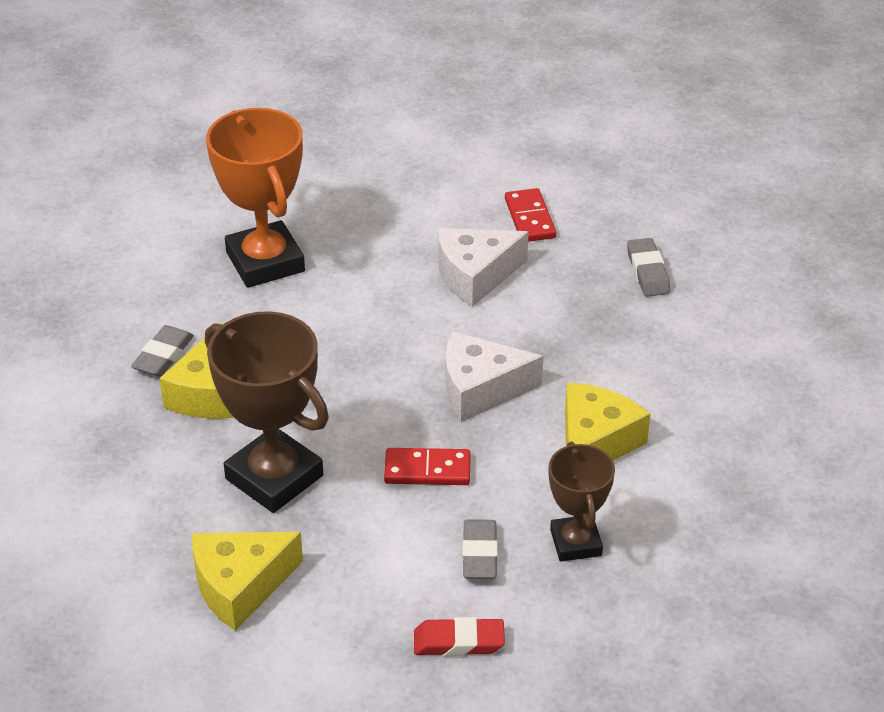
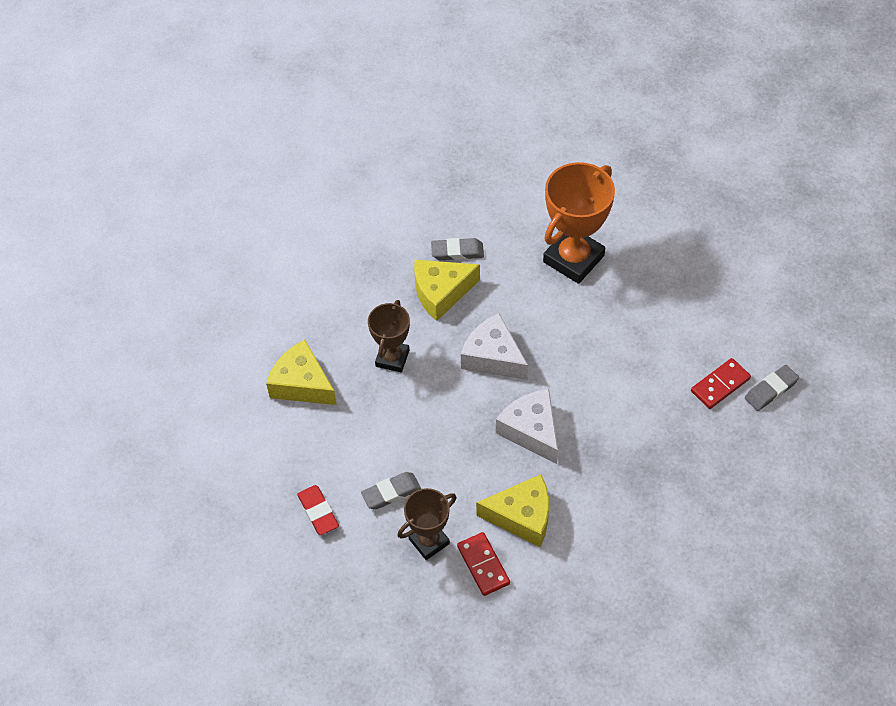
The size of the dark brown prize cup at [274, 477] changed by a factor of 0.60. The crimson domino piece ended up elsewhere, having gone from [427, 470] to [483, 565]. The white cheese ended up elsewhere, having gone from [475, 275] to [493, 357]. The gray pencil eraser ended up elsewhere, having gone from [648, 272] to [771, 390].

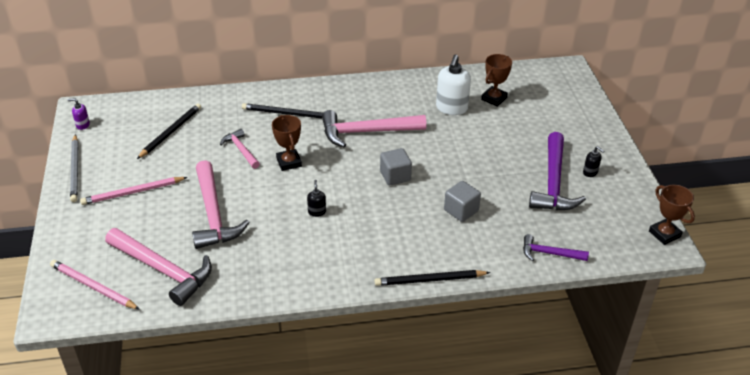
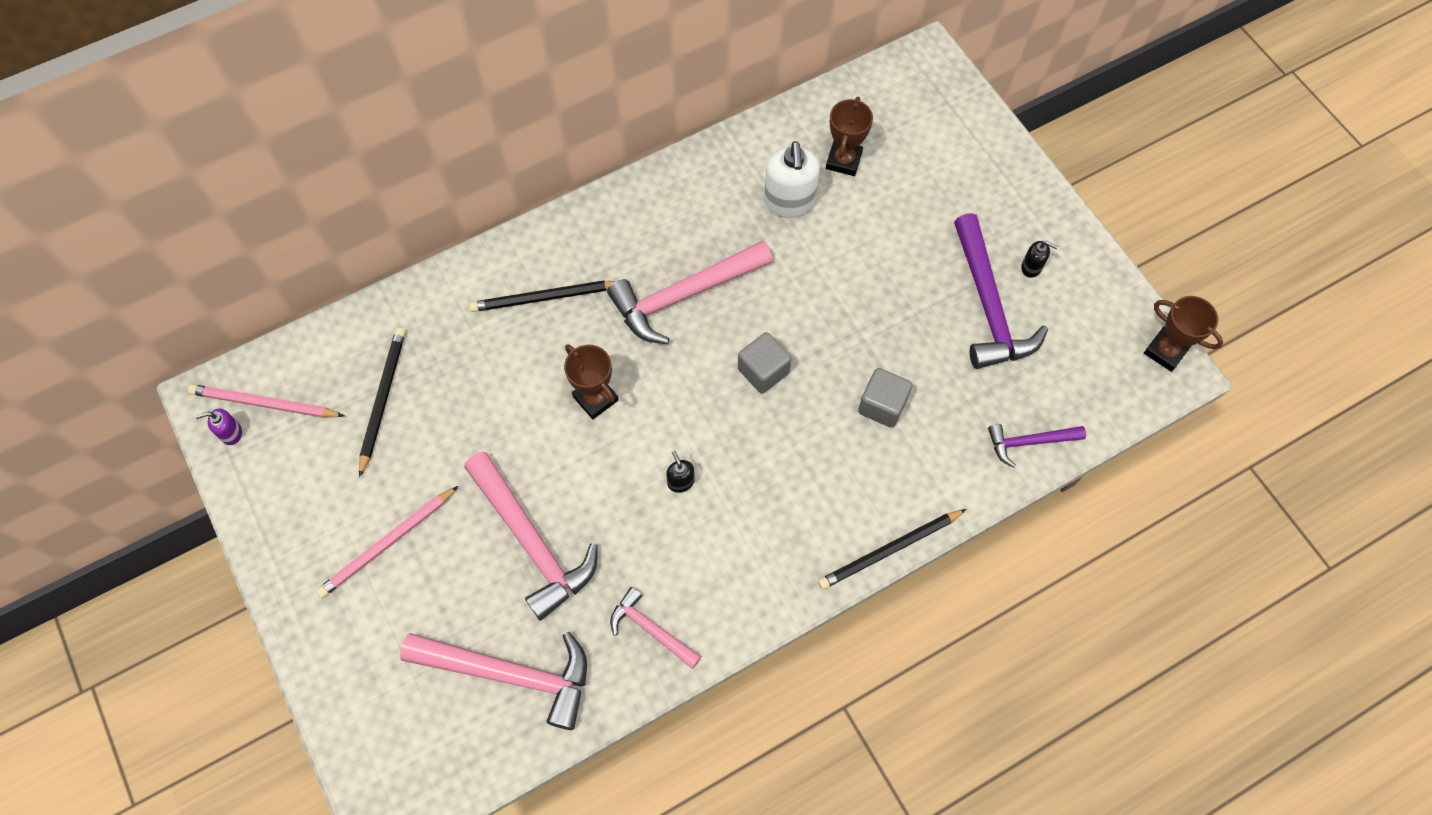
The rose-pink wooden pencil ended up elsewhere, having gone from [93, 287] to [265, 404]. The rose-pink claw hammer ended up elsewhere, having gone from [241, 150] to [651, 629]. The second view lost the gray wooden pencil at [75, 169].

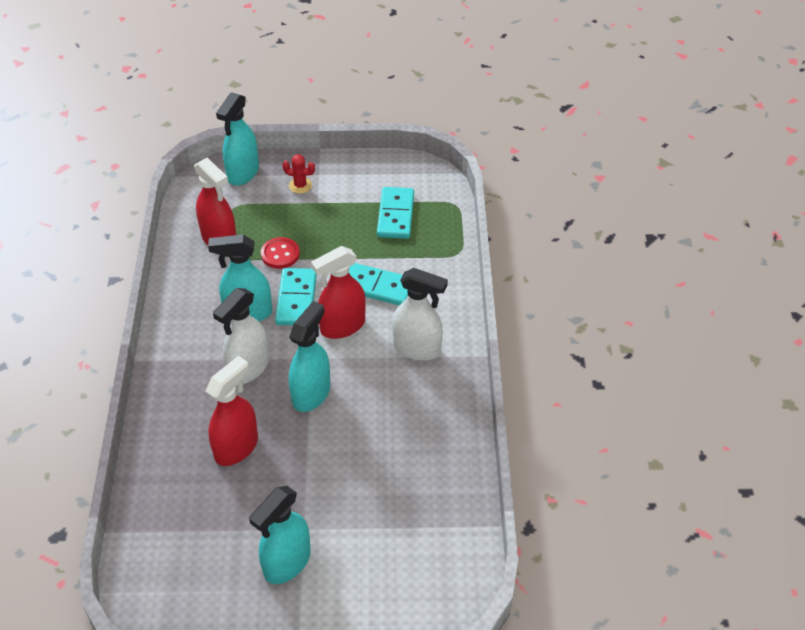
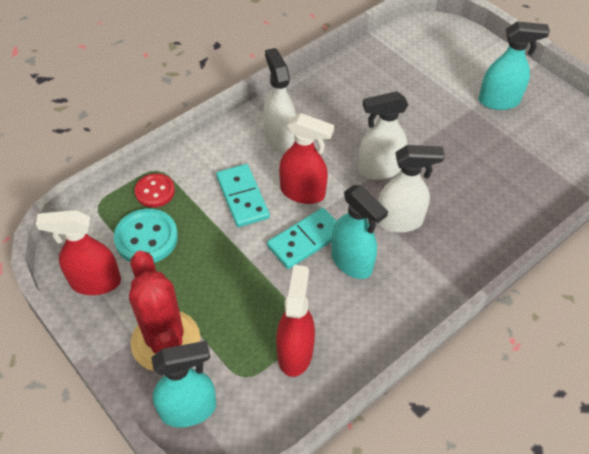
The crimson spray cleaner ended up elsewhere, having gone from [236, 447] to [95, 282]. Where the teal domino piece stood at [395, 215], the teal shirt button came to stand at [146, 238]. The size of the crimson cactus at [300, 185] changed by a factor of 2.38. The crimson shirt button ended up elsewhere, having gone from [280, 254] to [155, 191]. What was the teal spray cleaner at [311, 393] turned into the white spray cleaner at [379, 169].

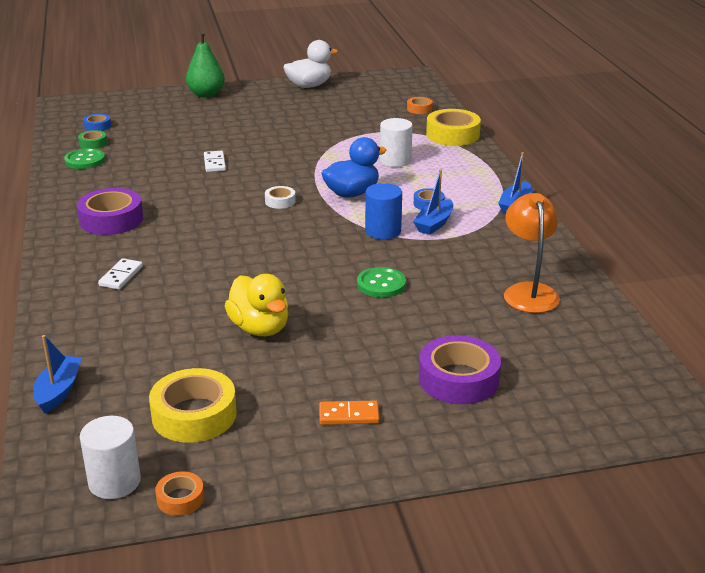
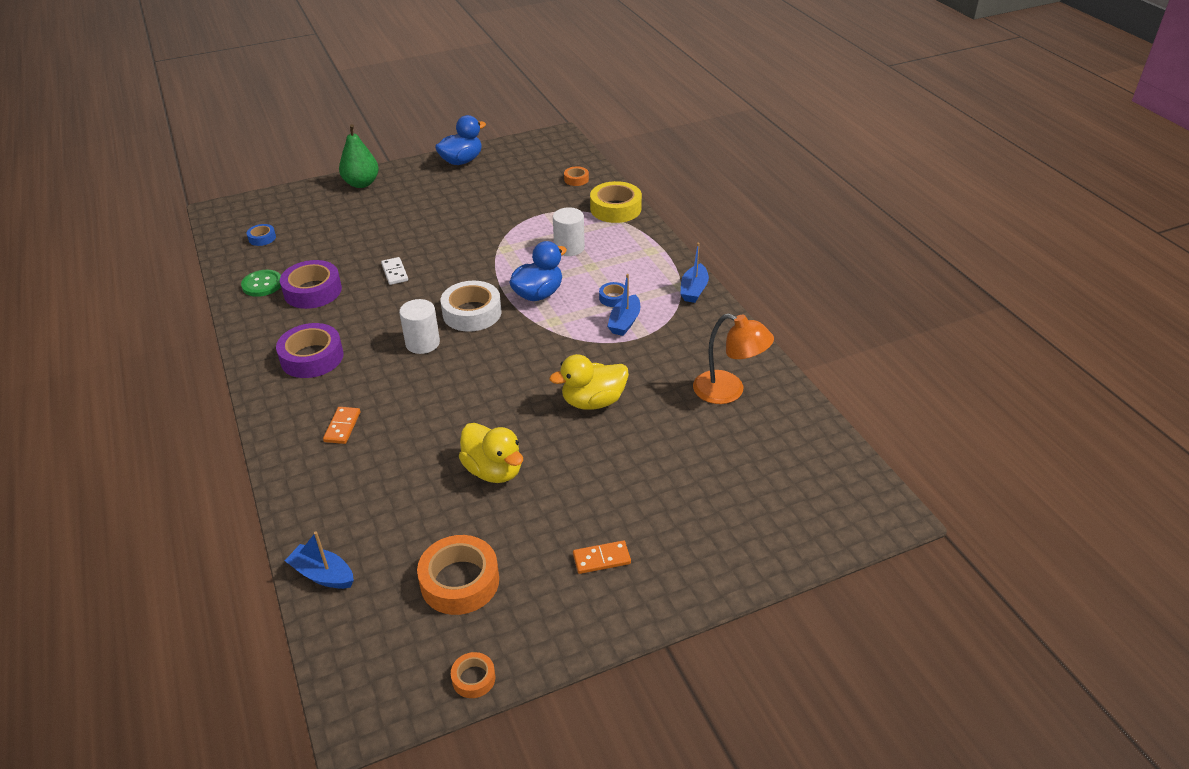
The violet sticky tape ended up elsewhere, having gone from [458, 379] to [313, 291]. The cobalt toy boat at [59, 391] ended up facing another way, 60 degrees counterclockwise from before. What was the white domino piece at [121, 276] turned into the orange domino piece at [342, 427]. The white cylinder shape ended up elsewhere, having gone from [114, 482] to [422, 343]. What was the bright yellow sticky tape at [194, 415] turned into the orange sticky tape at [460, 581]. What was the white toy duck at [309, 86] turned into the cobalt toy duck at [461, 161]. The size of the white sticky tape at [280, 201] changed by a factor of 1.98. Where the green shirt button stood at [381, 284], the bright yellow toy duck came to stand at [593, 401]. The orange reading lamp at [528, 291] ended up facing another way, 135 degrees clockwise from before. The second view lost the green sticky tape at [93, 143]. The second view lost the cobalt cylinder shape at [383, 231].

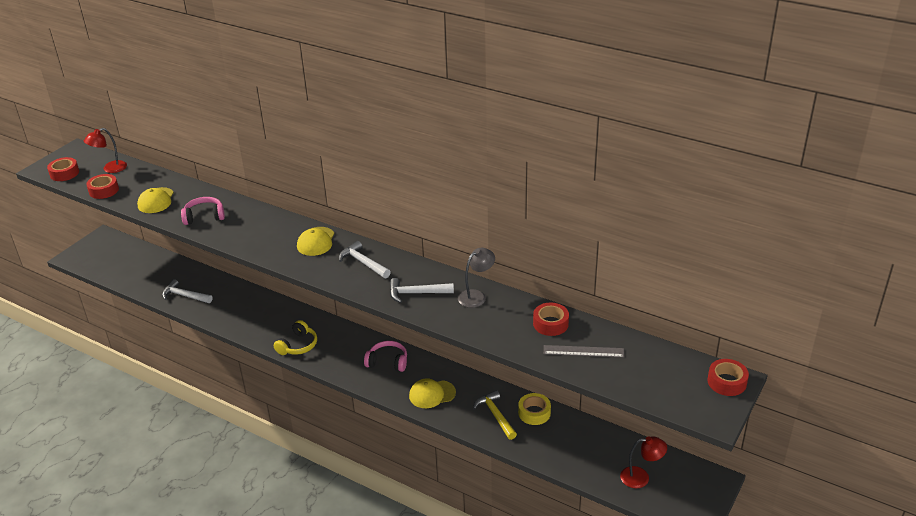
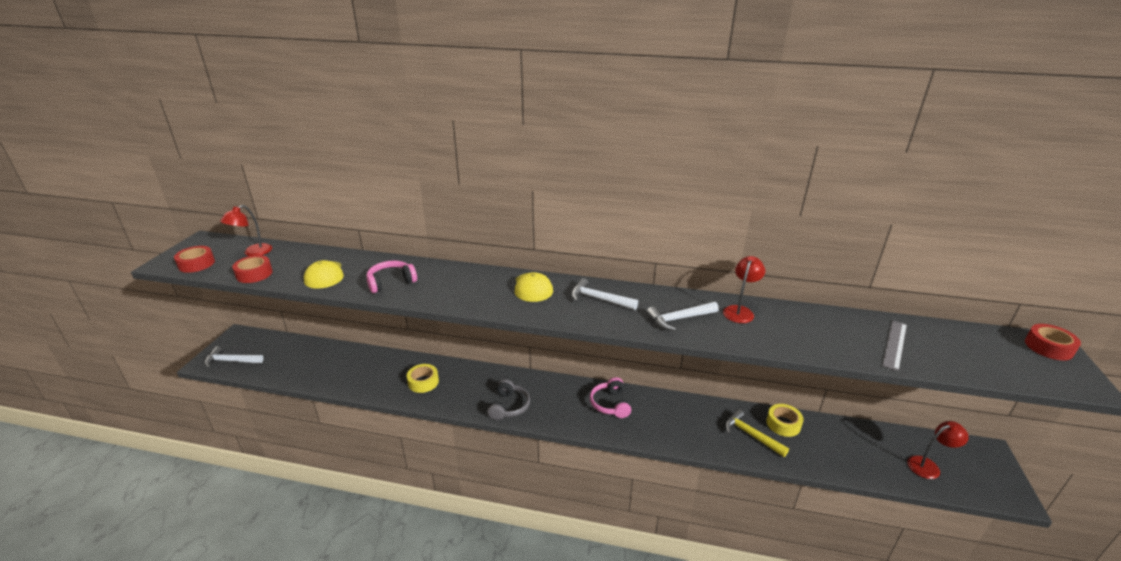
The white claw hammer ended up elsewhere, having gone from [184, 296] to [231, 361]. The second view gained the bright yellow sticky tape at [423, 382]. What was the bright yellow headphones at [298, 345] turned into the gray headphones at [509, 406]. The rose-pink headphones at [387, 362] ended up facing another way, 90 degrees counterclockwise from before. What was the gray reading lamp at [476, 296] turned into the crimson reading lamp at [740, 311]. The gray straightedge at [583, 351] ended up facing another way, 45 degrees counterclockwise from before. The second view lost the bright yellow cap at [432, 394]. The second view lost the crimson sticky tape at [550, 324].

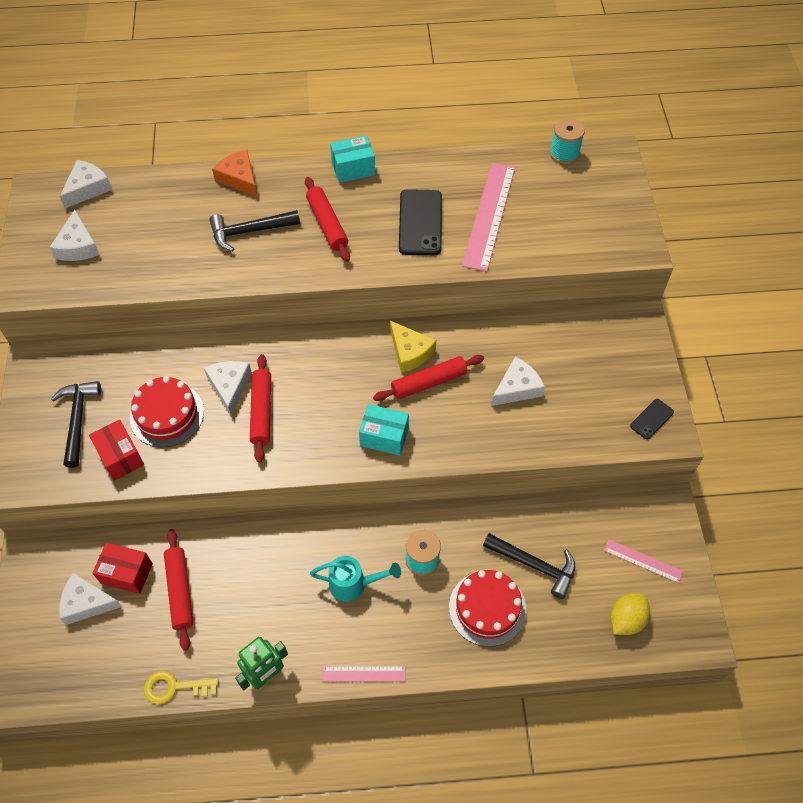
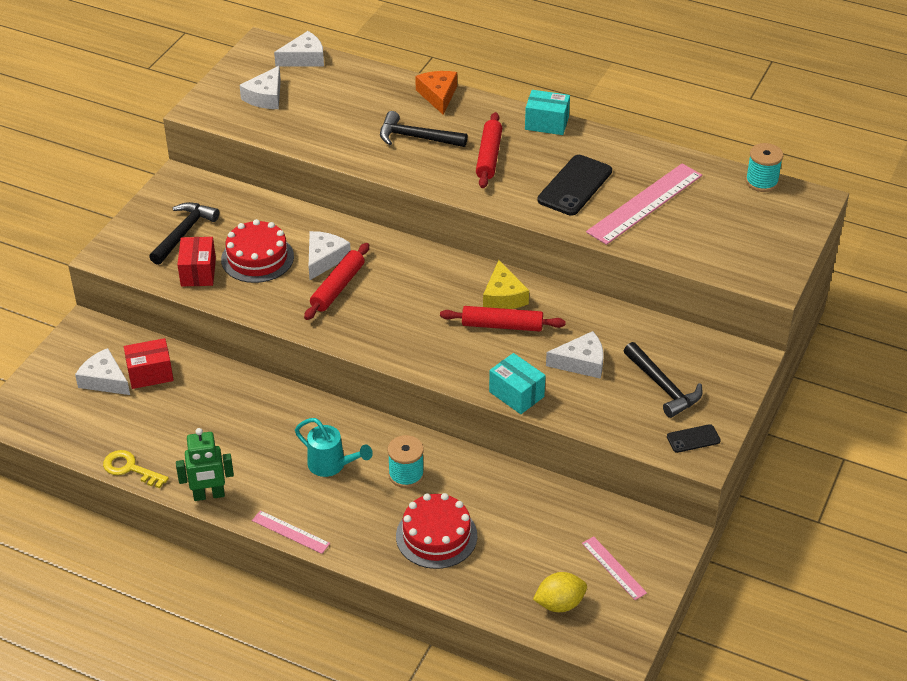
The crimson package at [126, 573] ended up facing another way, 60 degrees counterclockwise from before. The teal package ended up elsewhere, having gone from [384, 437] to [516, 394]. The black claw hammer ended up elsewhere, having gone from [534, 565] to [663, 387]. The second view lost the crimson rolling pin at [180, 591].

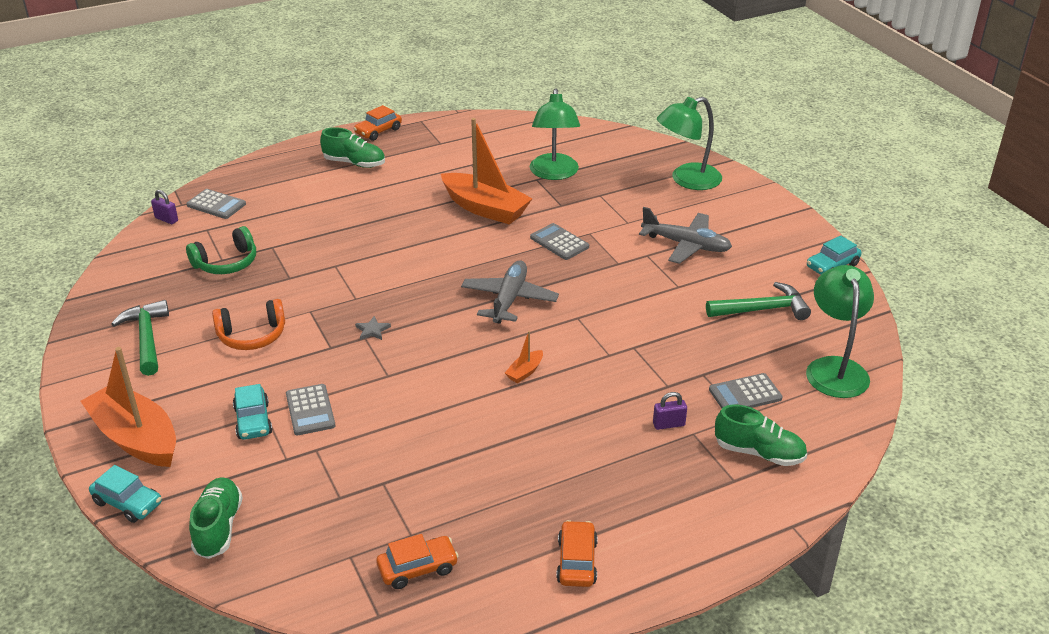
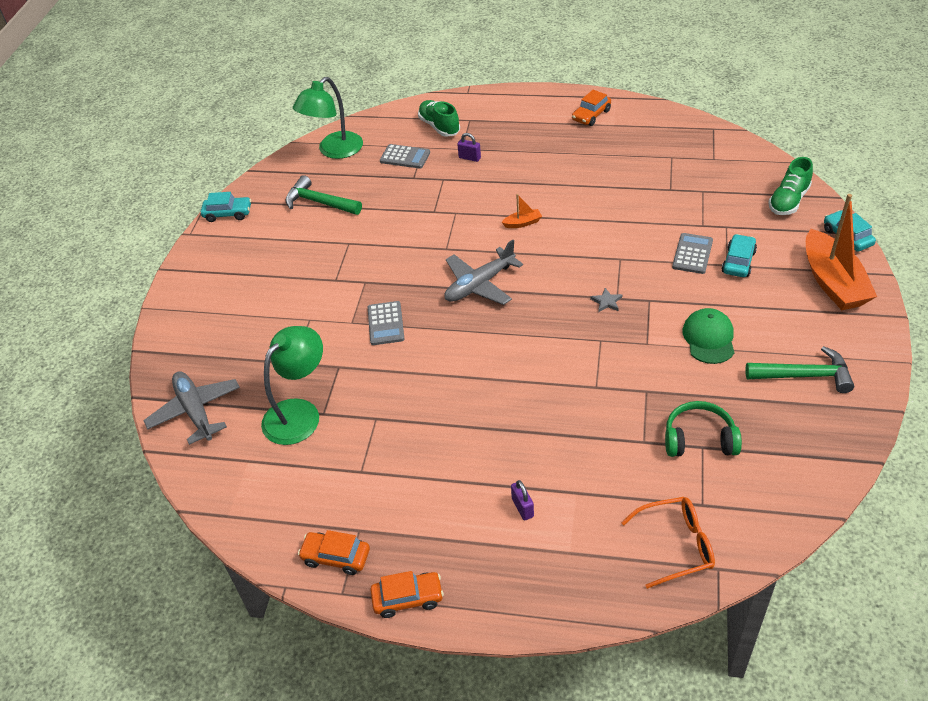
The gray toy plane ended up elsewhere, having gone from [686, 245] to [195, 411]. The orange automobile ended up elsewhere, having gone from [417, 568] to [336, 557]. The violet padlock ended up elsewhere, having gone from [166, 219] to [522, 508]. Where the gray pocket calculator stood at [216, 205], the orange spectacles came to stand at [676, 545]. Where the orange headphones stood at [252, 336], the green cap came to stand at [709, 338]. The green claw hammer at [146, 338] ended up facing another way, 105 degrees counterclockwise from before. The second view lost the green sneaker at [354, 163]. The second view lost the orange toy boat at [485, 208]. The second view lost the green reading lamp at [687, 180].

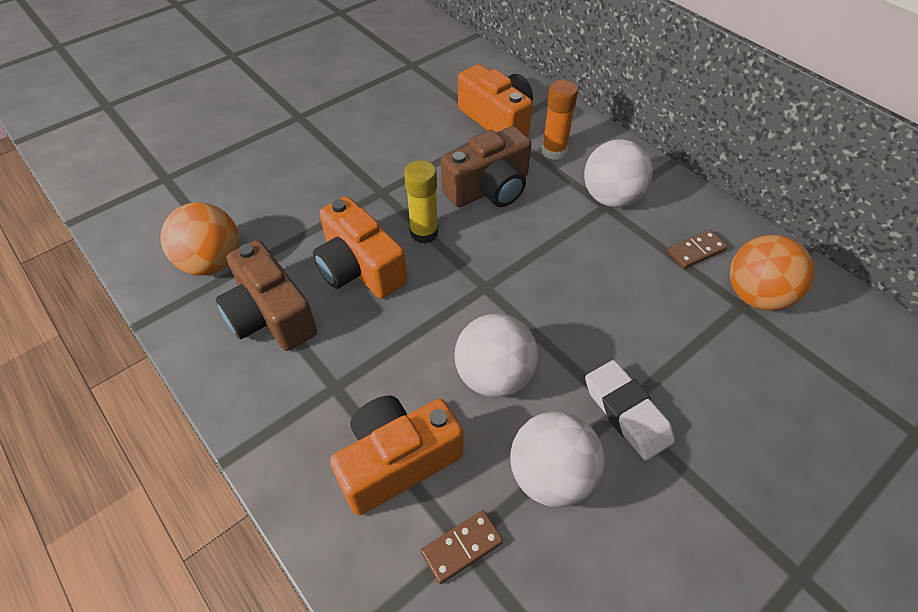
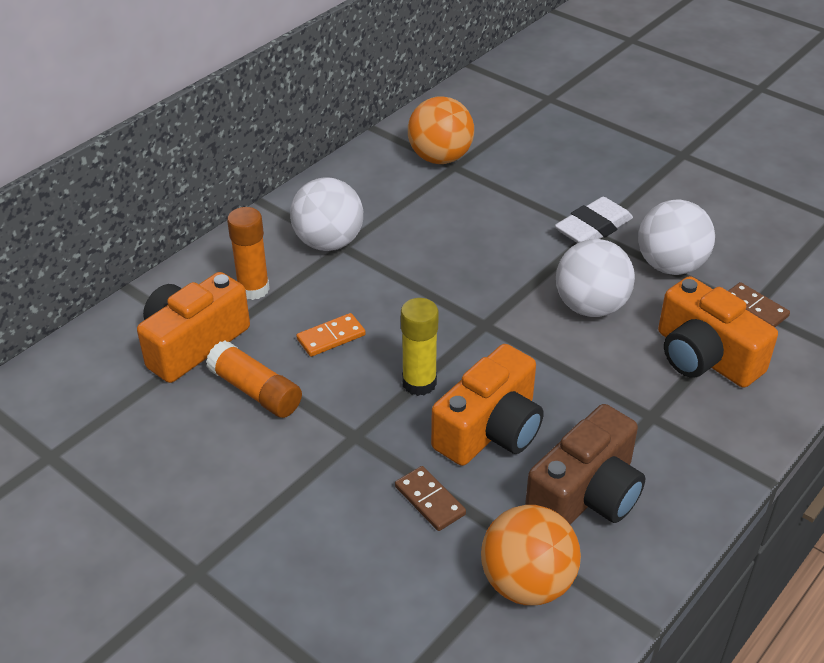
The second view gained the orange glue stick at [255, 391]. Where the dark brown compact camera stood at [489, 188], the orange domino piece came to stand at [331, 337]. The dark brown domino piece ended up elsewhere, having gone from [696, 251] to [429, 500].

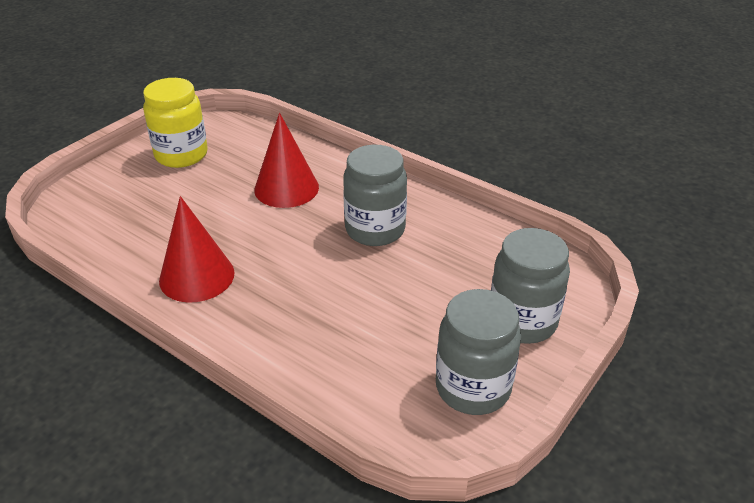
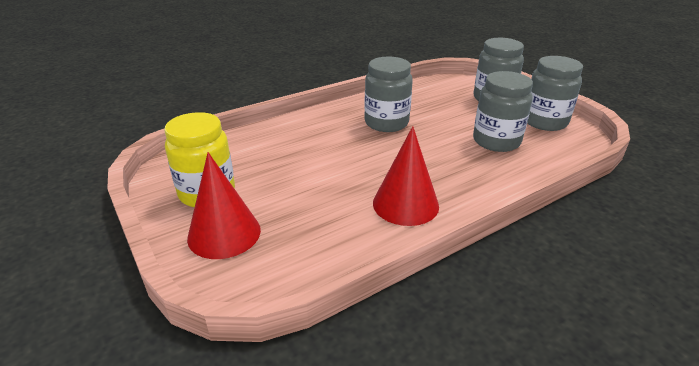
The crimson cone shape ended up elsewhere, having gone from [286, 188] to [224, 233]. The second view gained the gray jar at [496, 141].

